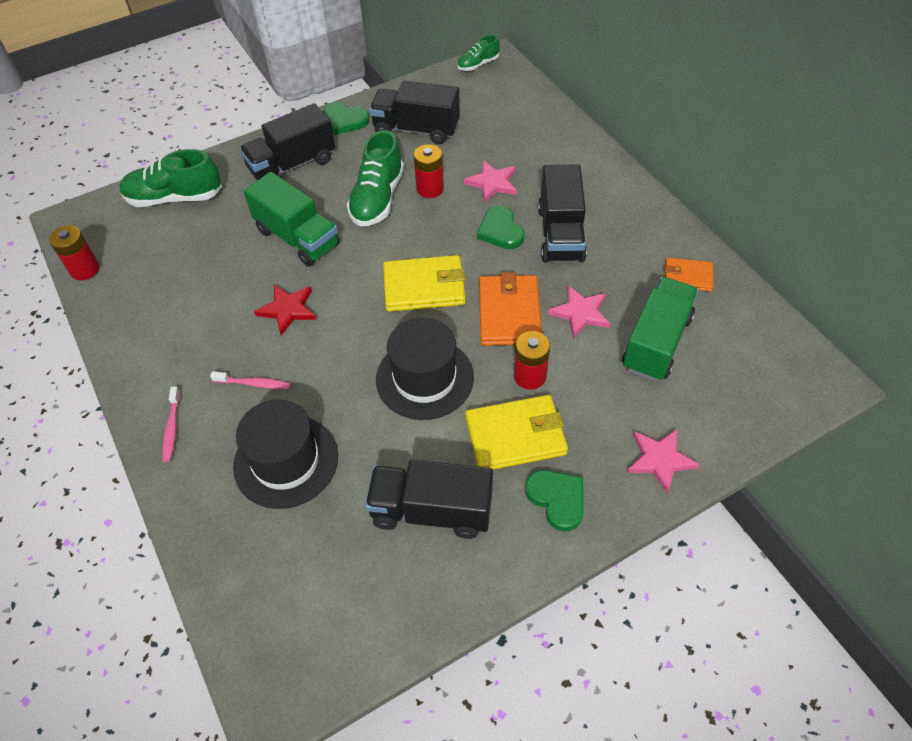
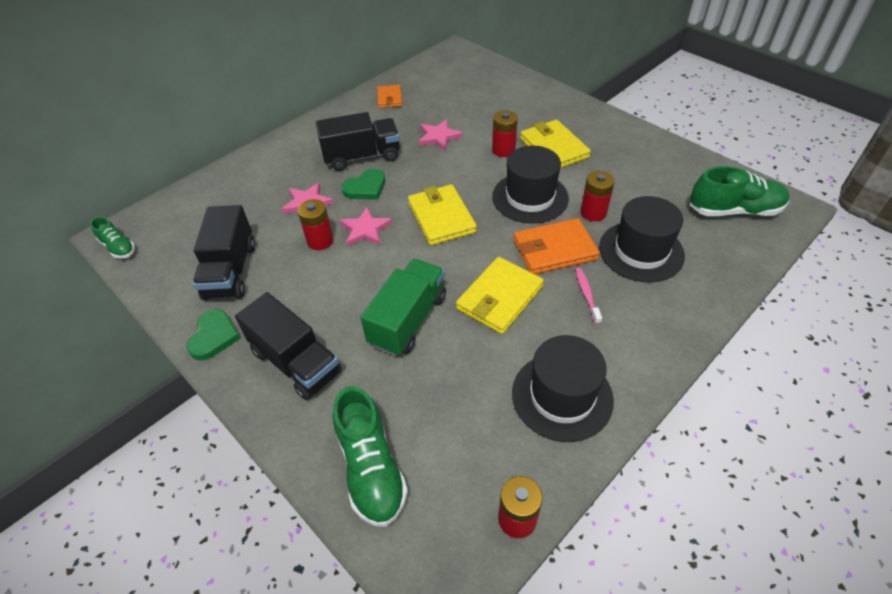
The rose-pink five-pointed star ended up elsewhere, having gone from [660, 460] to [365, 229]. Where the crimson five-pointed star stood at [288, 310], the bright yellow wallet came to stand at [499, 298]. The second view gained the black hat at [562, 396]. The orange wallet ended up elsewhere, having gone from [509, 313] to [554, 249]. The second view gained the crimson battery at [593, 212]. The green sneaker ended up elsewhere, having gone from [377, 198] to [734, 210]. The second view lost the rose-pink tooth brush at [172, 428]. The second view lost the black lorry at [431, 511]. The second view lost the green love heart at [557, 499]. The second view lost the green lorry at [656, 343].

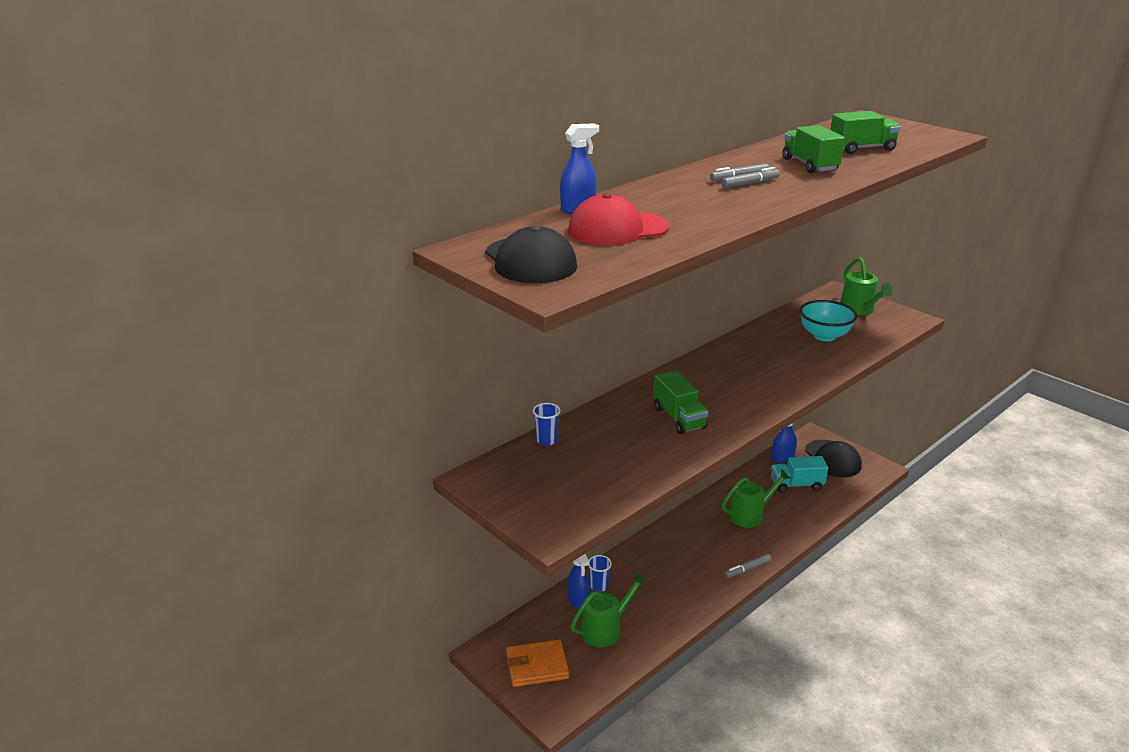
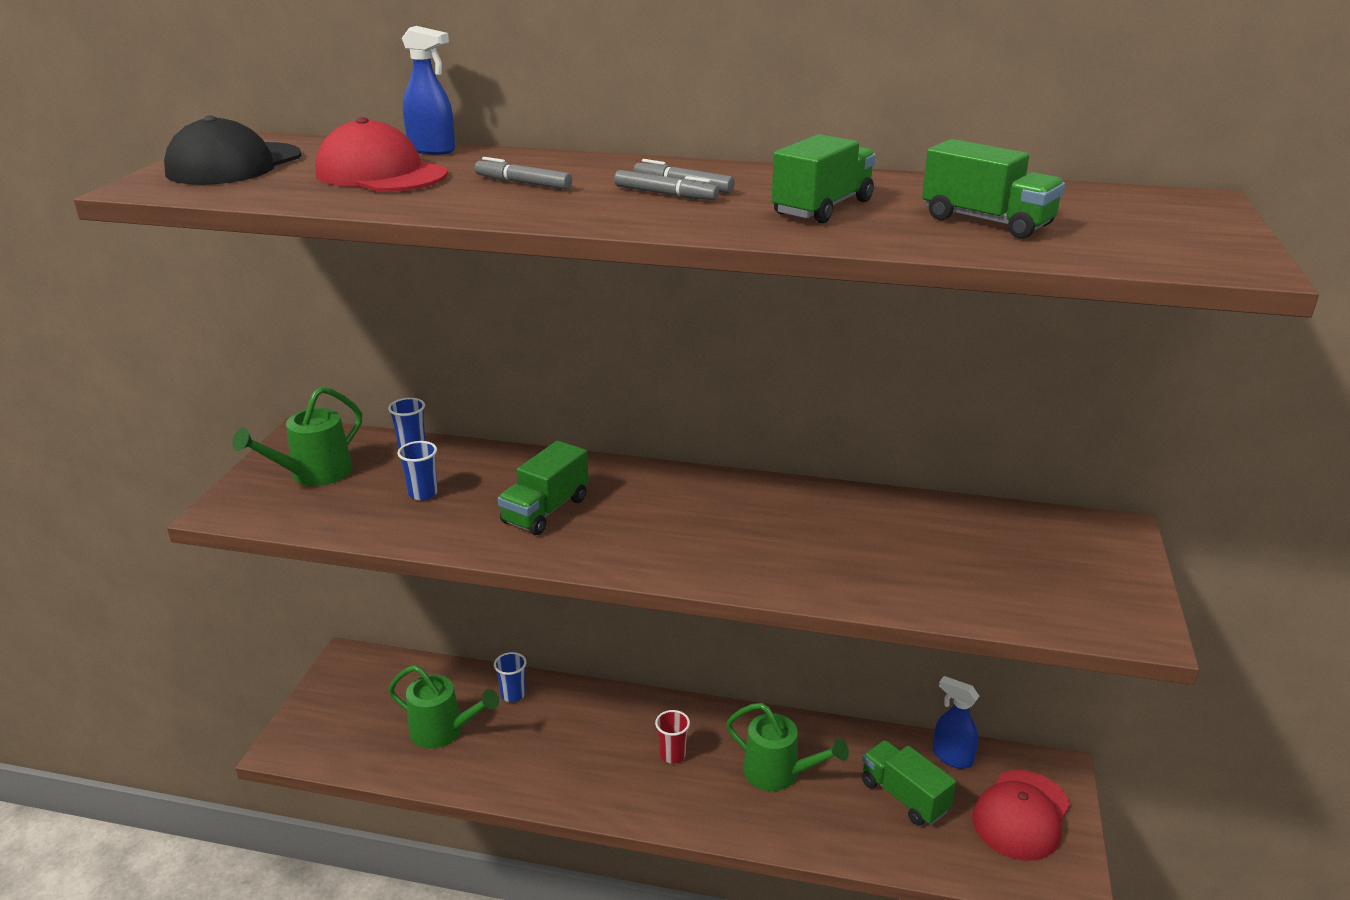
The green watering pot ended up elsewhere, having gone from [859, 310] to [314, 474]. The second view gained the cobalt tumbler at [423, 493]. The gray marker pen ended up elsewhere, having gone from [747, 569] to [523, 183]. The second view gained the crimson tumbler at [672, 755]. What was the teal lorry at [796, 485] turned into the green lorry at [904, 796]. What was the black cap at [833, 459] turned into the crimson cap at [1021, 815]. The second view lost the orange wallet at [537, 666]. The second view lost the cobalt spray cleaner at [578, 601]. The second view lost the teal deep dish at [824, 336].

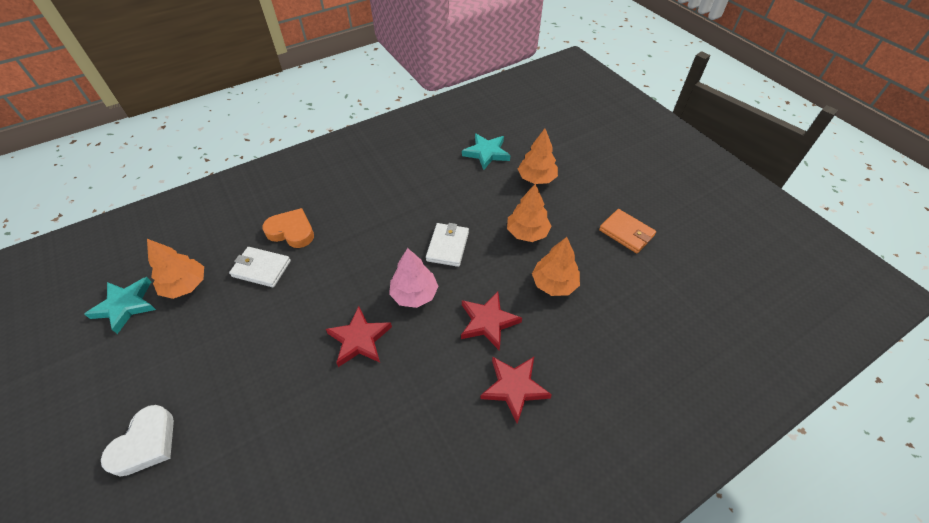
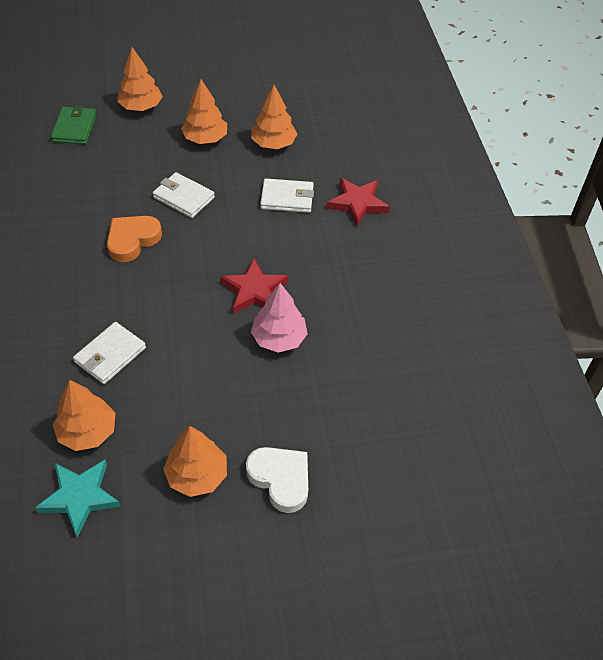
Where the teal five-pointed star stood at [486, 153], the green wallet came to stand at [74, 128]. The orange love heart ended up elsewhere, having gone from [291, 231] to [132, 240]. The second view gained the orange fir tree at [197, 475]. The rose-pink fir tree ended up elsewhere, having gone from [414, 294] to [279, 338]. Where the crimson five-pointed star stood at [488, 322], the white wallet came to stand at [287, 198]. The second view lost the orange wallet at [626, 233].

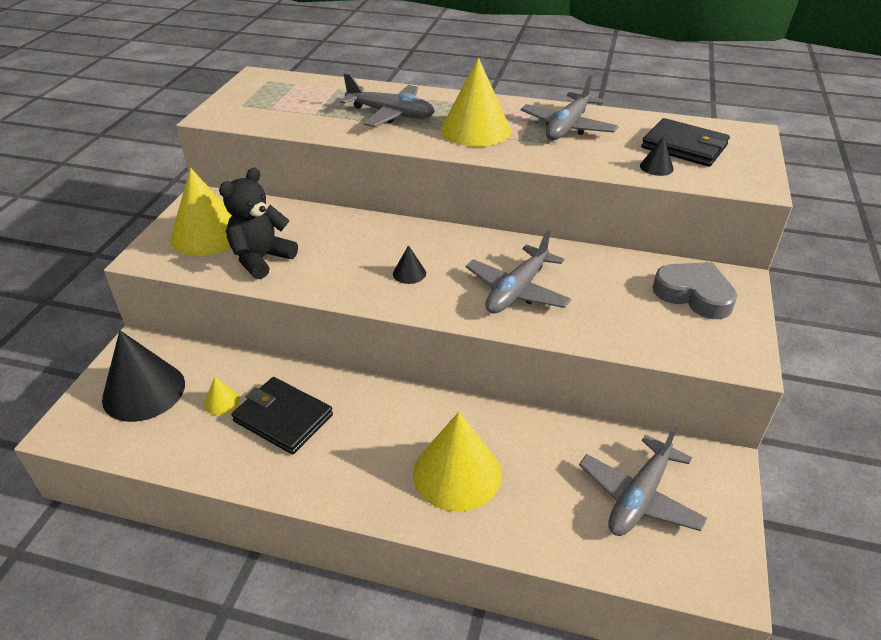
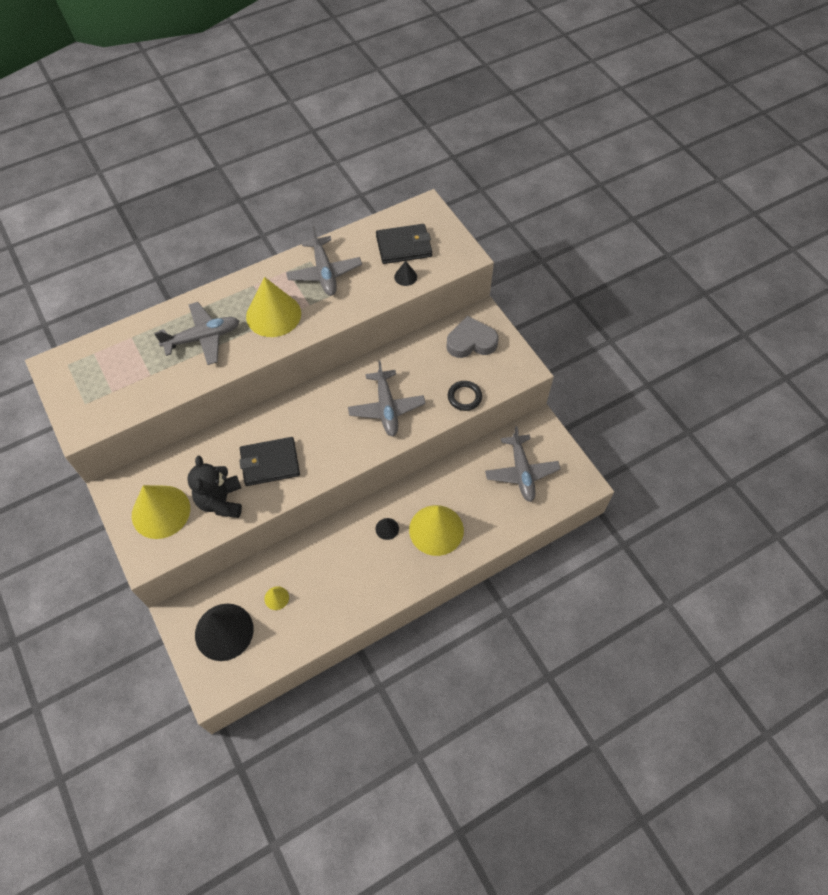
The black wallet ended up elsewhere, having gone from [283, 418] to [270, 463]. The black cone shape ended up elsewhere, having gone from [409, 273] to [387, 528]. The second view gained the black torus at [464, 397].

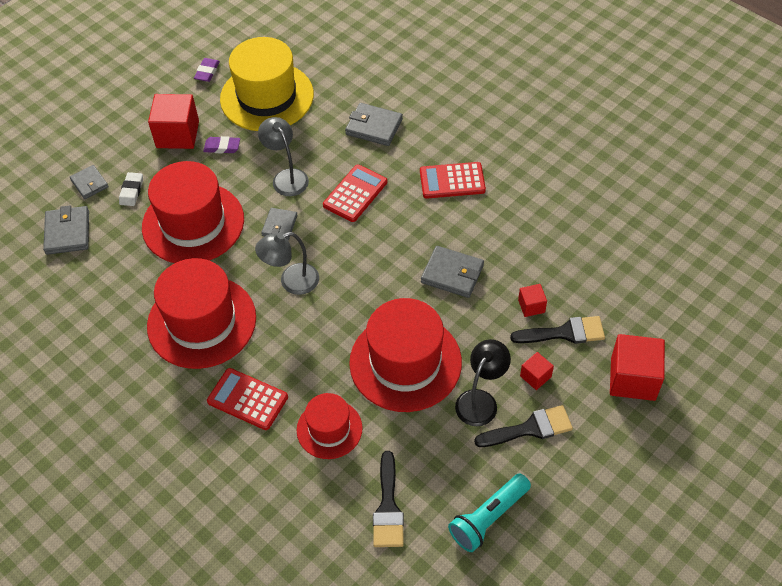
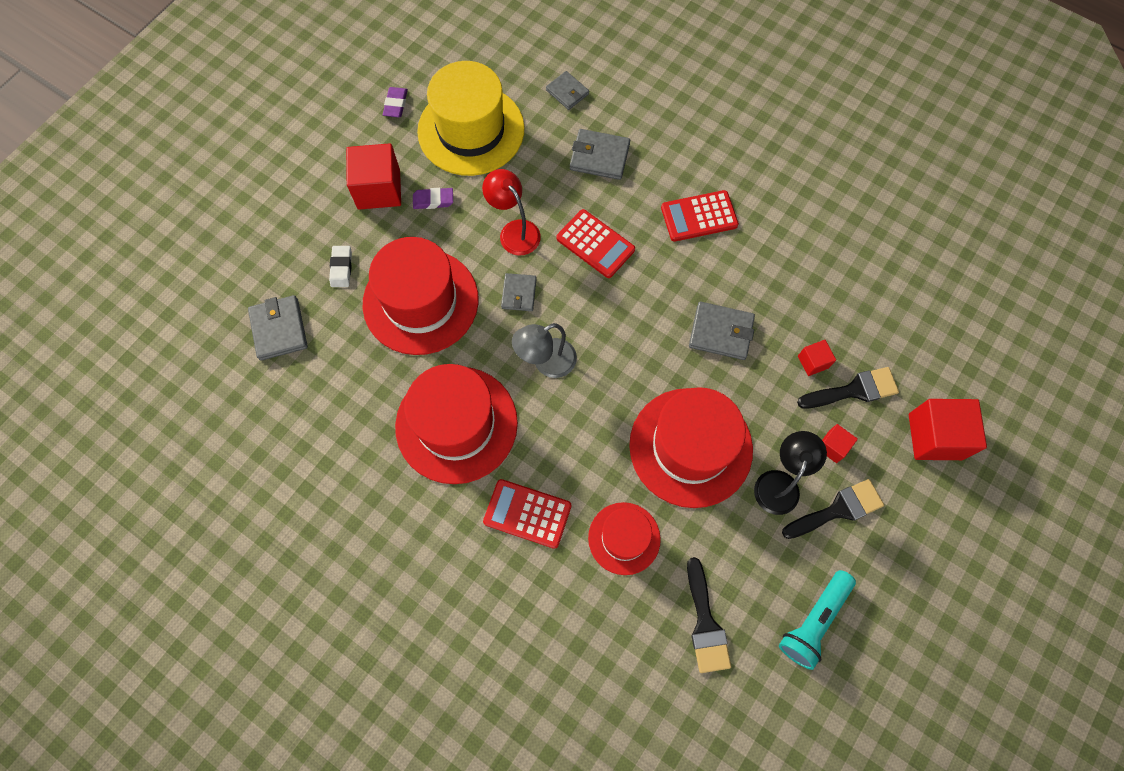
What was the gray reading lamp at [286, 177] turned into the crimson reading lamp at [514, 231]. The gray wallet ended up elsewhere, having gone from [89, 183] to [567, 92]. The crimson pocket calculator at [355, 194] ended up facing another way, 105 degrees clockwise from before.

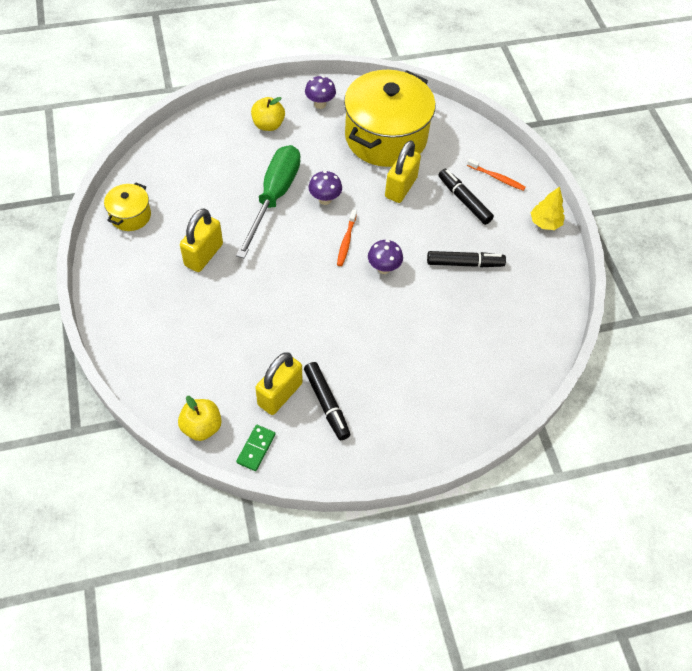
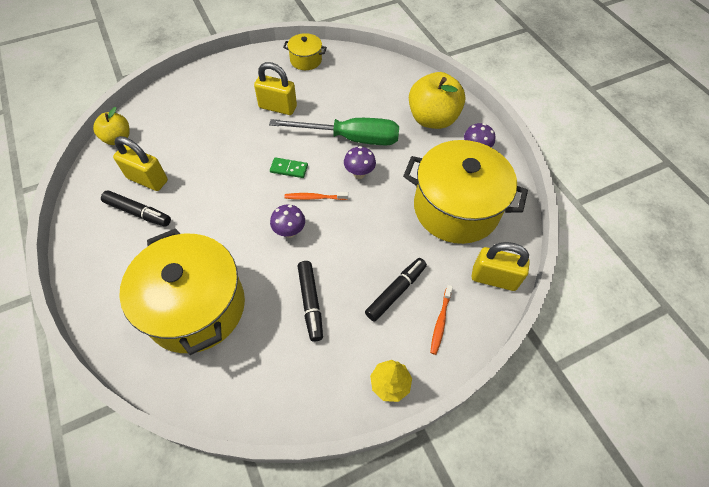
The black marker pen at [326, 404] ended up facing another way, 120 degrees counterclockwise from before. The second view gained the bright yellow stockpot at [196, 307]. The green domino piece ended up elsewhere, having gone from [256, 448] to [289, 169]. The size of the bright yellow apple at [268, 125] changed by a factor of 1.74. The bright yellow padlock ended up elsewhere, having gone from [400, 187] to [494, 278].

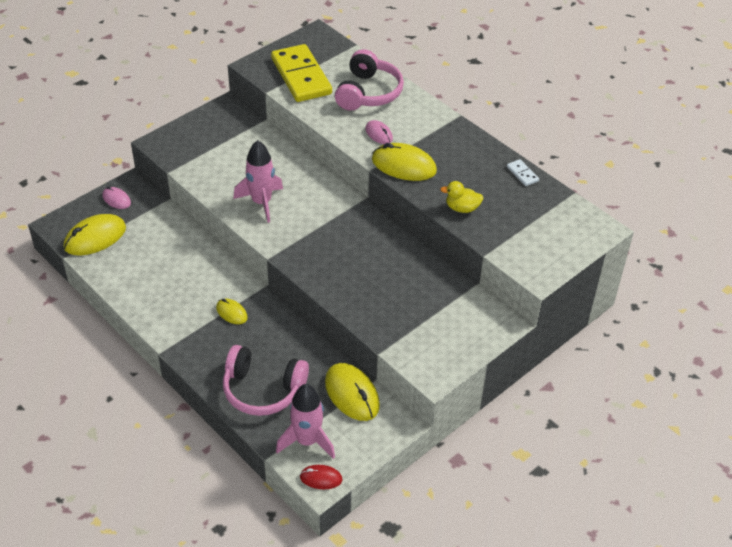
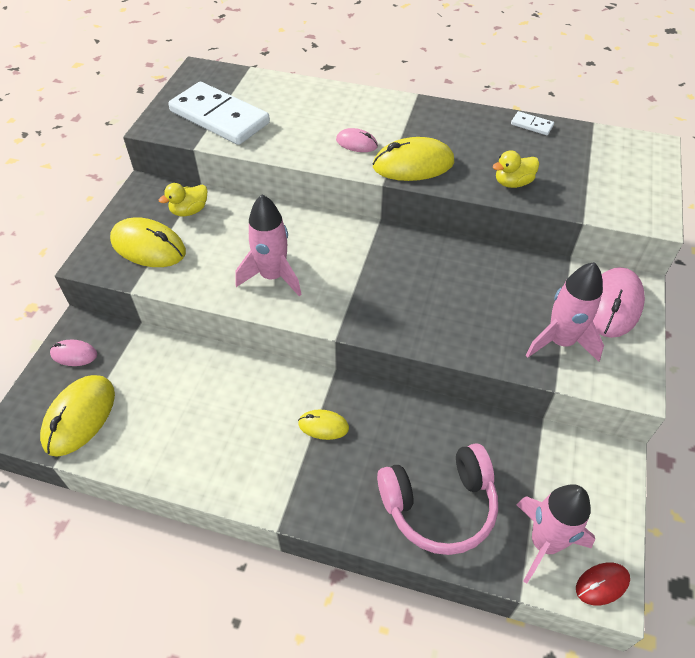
The bright yellow PC mouse ended up elsewhere, having gone from [352, 394] to [148, 246]. The second view gained the bright yellow toy duck at [189, 211]. What was the bright yellow domino piece at [301, 76] turned into the white domino piece at [220, 117]. The second view gained the rose-pink rocket at [560, 342]. The second view gained the rose-pink PC mouse at [613, 305]. The second view lost the rose-pink headphones at [368, 93].

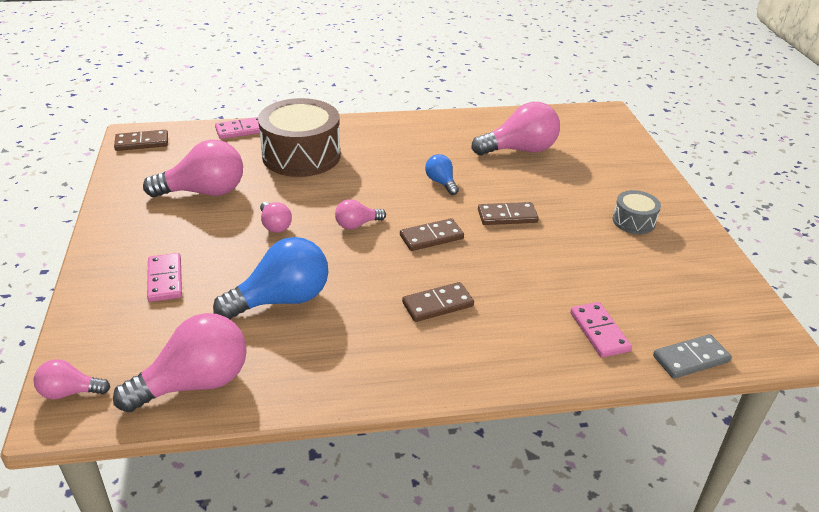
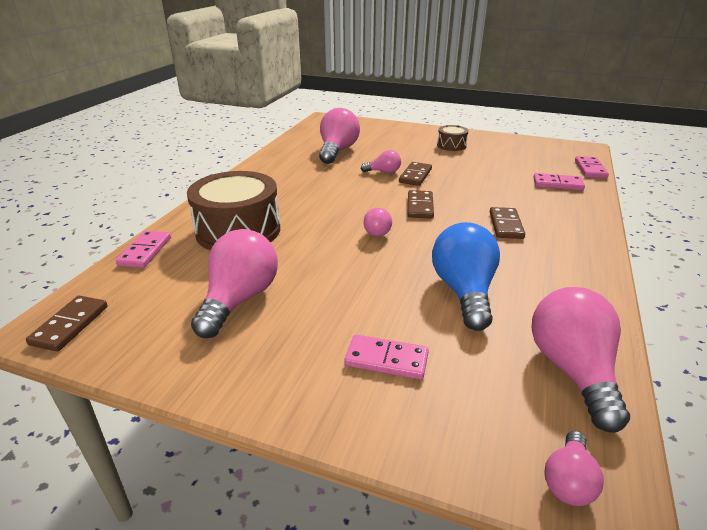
The rose-pink lightbulb ended up elsewhere, having gone from [275, 225] to [383, 172]. What was the gray drum at [633, 221] turned into the dark brown drum at [451, 145]. What was the gray domino piece at [690, 359] turned into the rose-pink domino piece at [590, 169]. The second view lost the cobalt lightbulb at [441, 182].

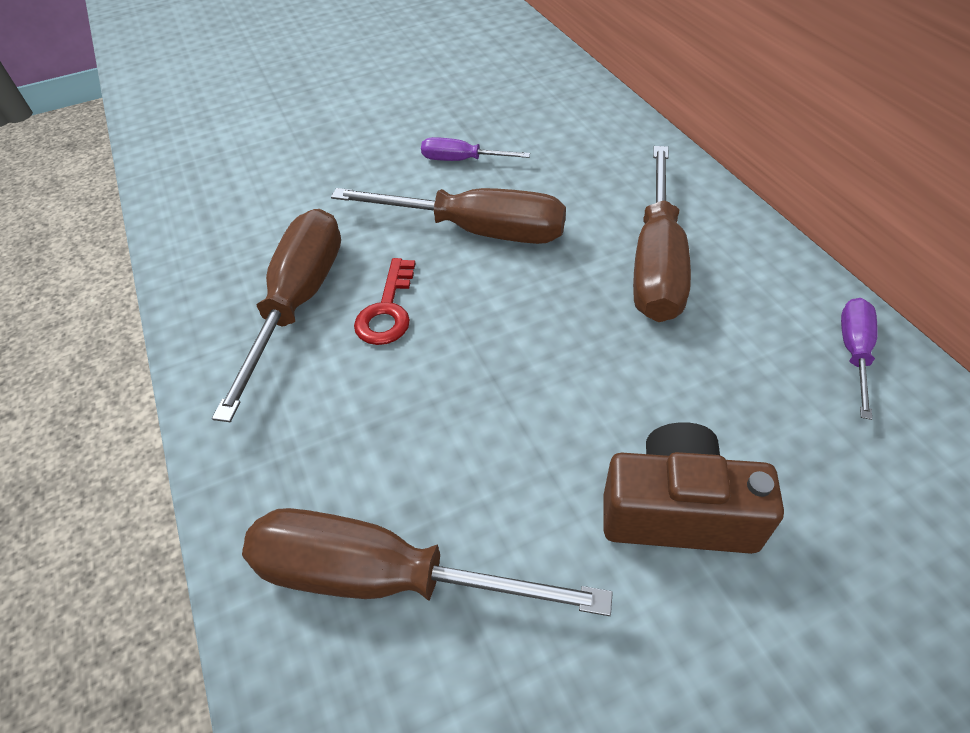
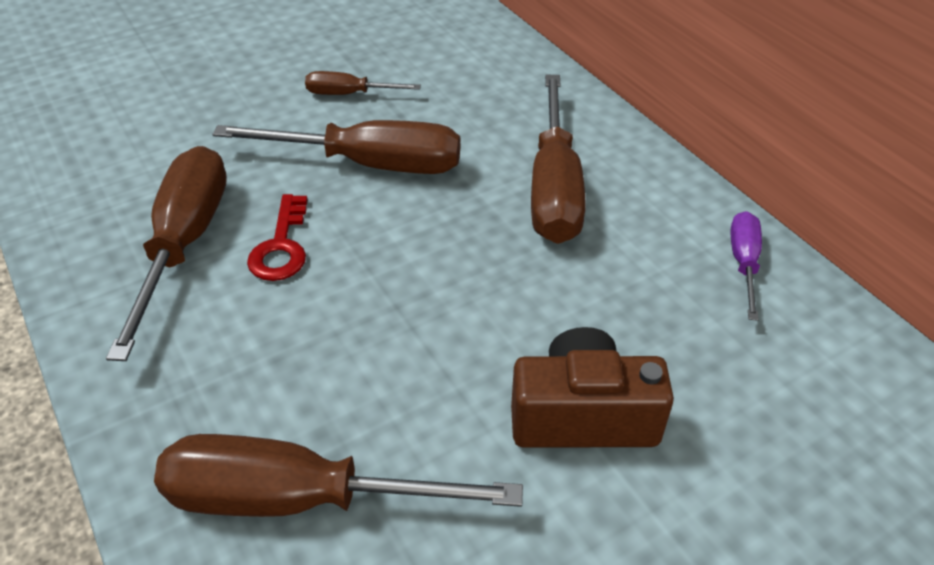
What was the violet hand screwdriver at [462, 160] turned into the dark brown hand screwdriver at [349, 94].

